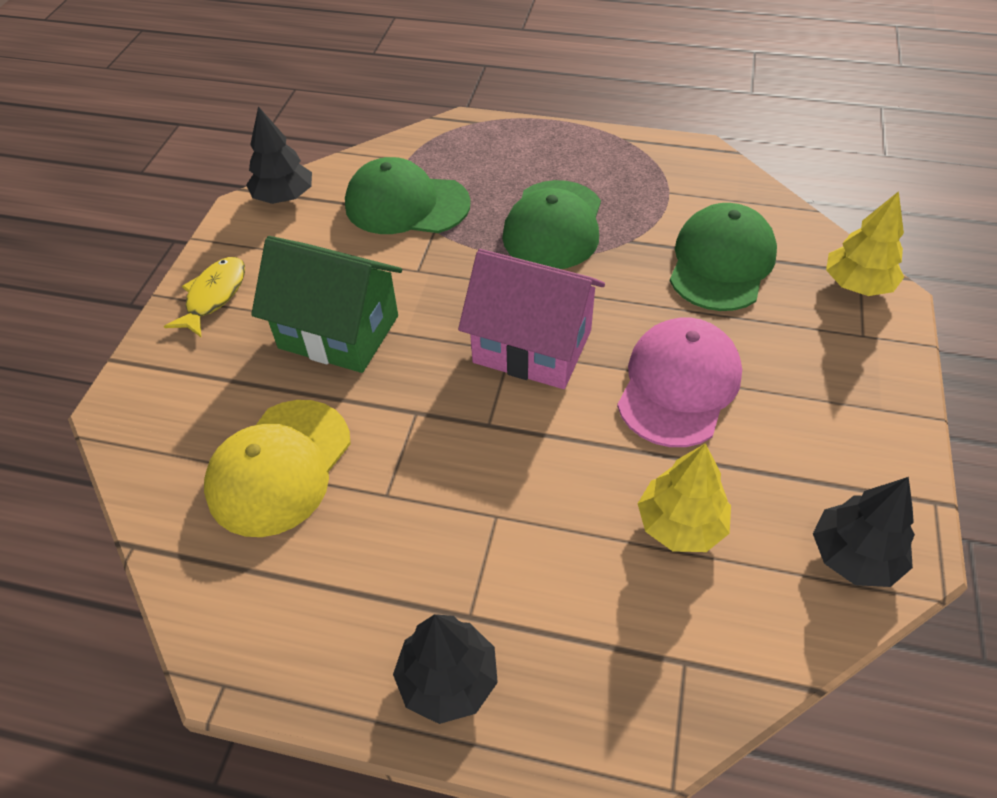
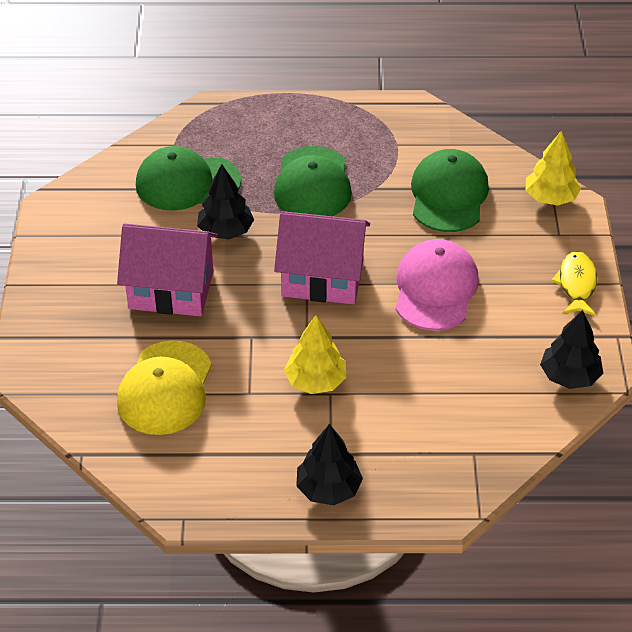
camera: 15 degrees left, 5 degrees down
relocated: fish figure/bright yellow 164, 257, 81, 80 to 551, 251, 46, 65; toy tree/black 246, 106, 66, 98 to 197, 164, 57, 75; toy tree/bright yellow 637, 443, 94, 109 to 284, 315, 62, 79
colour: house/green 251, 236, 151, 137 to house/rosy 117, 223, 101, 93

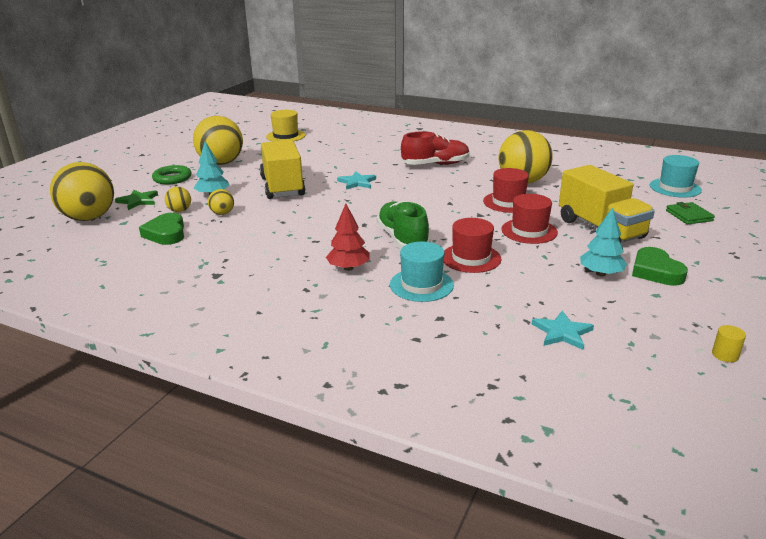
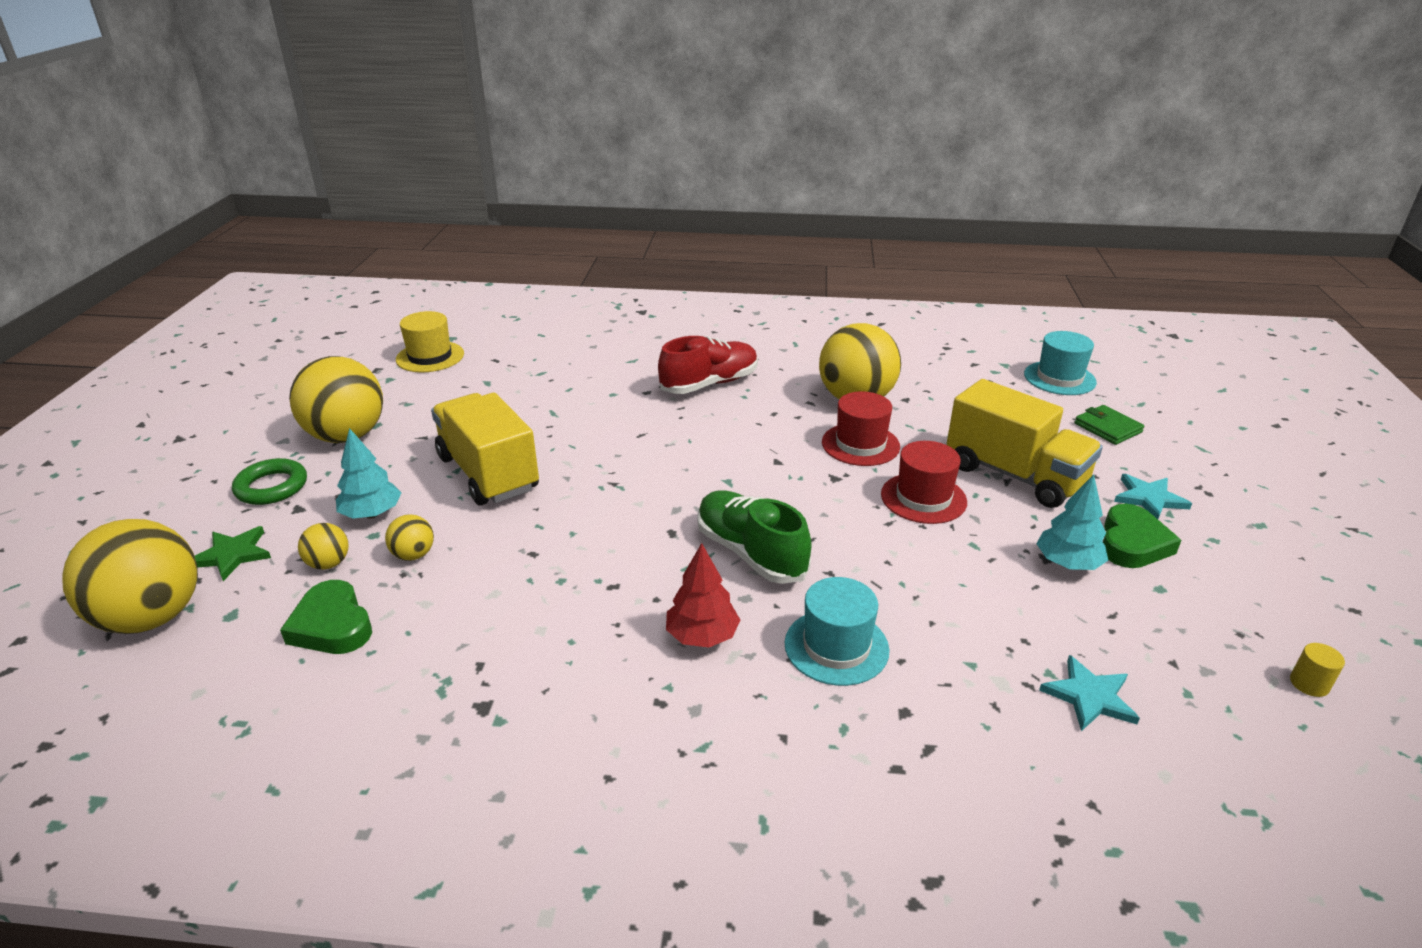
camera: 20 degrees left, 5 degrees up
missing: tall hat/red 444, 218, 57, 55
relocated: star/teal 337, 171, 39, 19 to 1114, 474, 78, 45
spun: love heart/green 632, 247, 56, 39 = 1103, 504, 78, 64 120 degrees counterclockwise

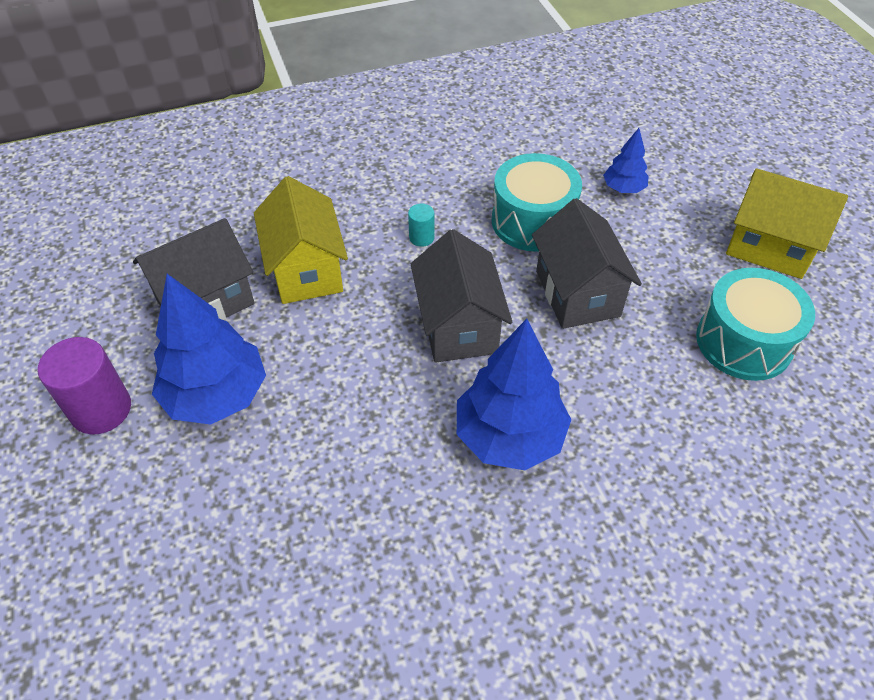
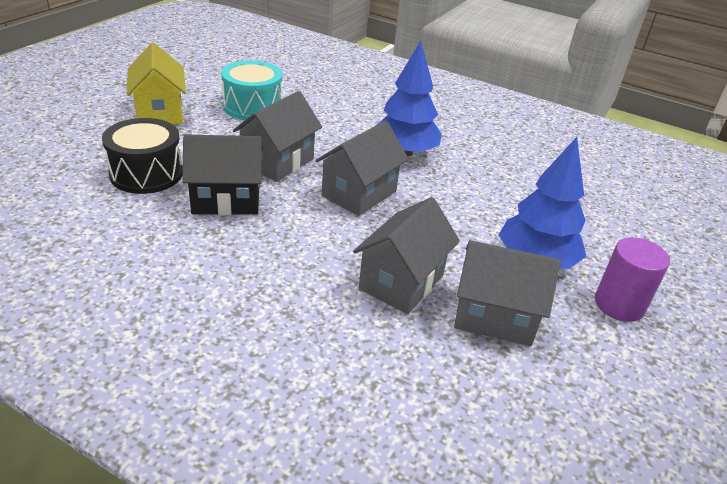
camera: 135 degrees left, 15 degrees down
missing: cylinder shape/teal 408, 204, 27, 43
exchanged: drum/teal 492, 153, 90, 99 to house/black 182, 134, 81, 81; toy tree/royal blue 603, 128, 46, 65 to drum/black 102, 118, 81, 76
colour: house/bright yellow 254, 176, 94, 128 to house/grey 353, 197, 107, 117

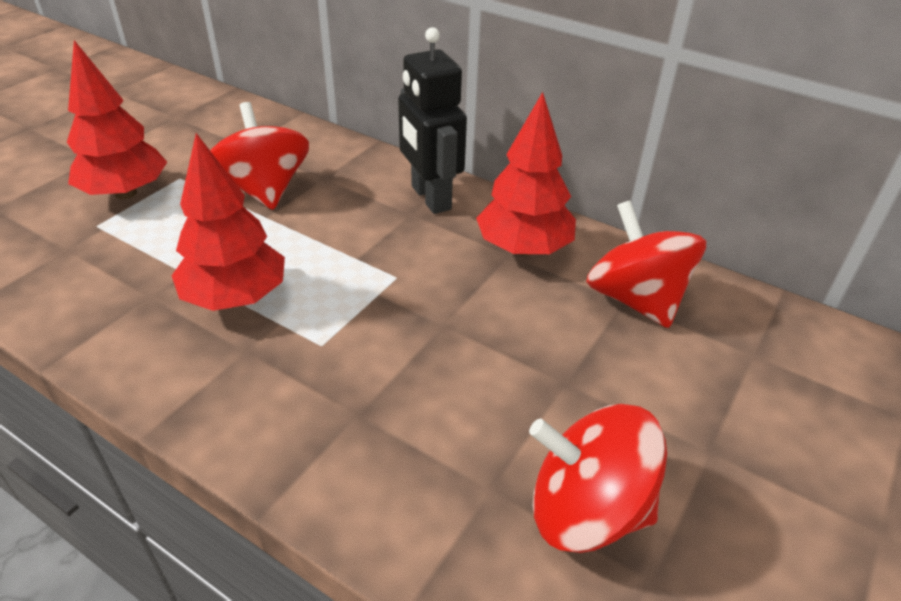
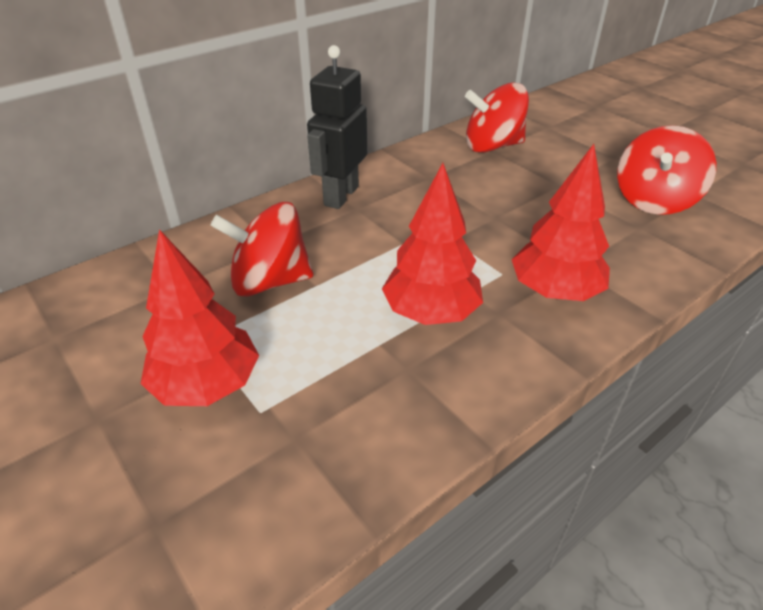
camera: 70 degrees left, 0 degrees up
relocated: toy tree/red 476, 92, 100, 164 to 512, 144, 98, 157
spun: toy robot/black 398, 27, 69, 187 = 307, 45, 60, 164 120 degrees clockwise

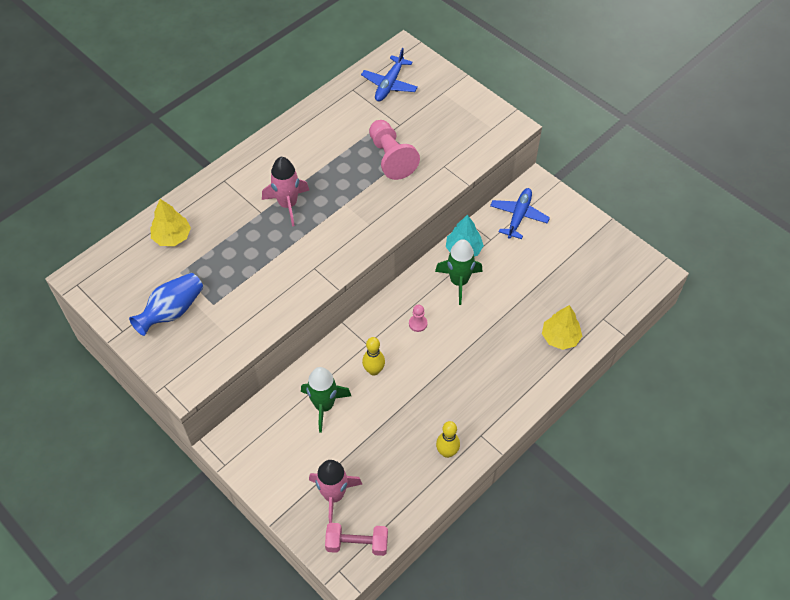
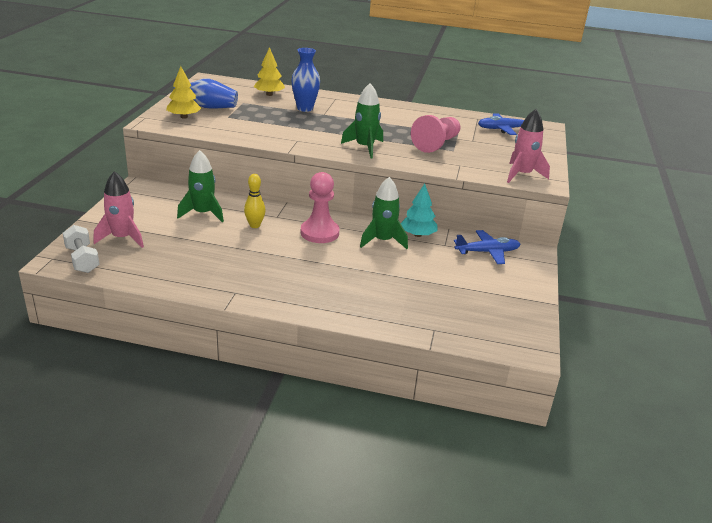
camera: 55 degrees right, 25 degrees down
missing: skittle/bright yellow 436, 421, 24, 37
appeared: flower vase/royal blue 291, 48, 29, 64; rocket/green 341, 83, 42, 75
relocated: rocket/rosy 262, 157, 47, 69 to 507, 109, 43, 74; toy tree/bright yellow 542, 305, 40, 45 to 166, 66, 35, 53
colour: free weight/rosy 325, 523, 63, 33 to free weight/white 63, 225, 37, 48
size: game pawn/rosy 409, 305, 18, 27 = 301, 172, 39, 71 x2.17

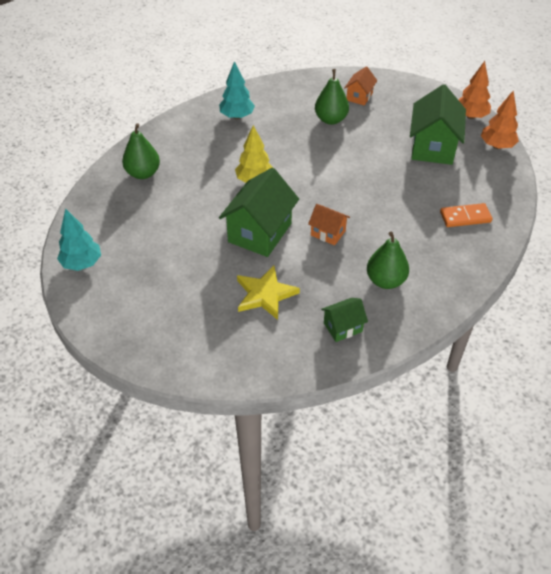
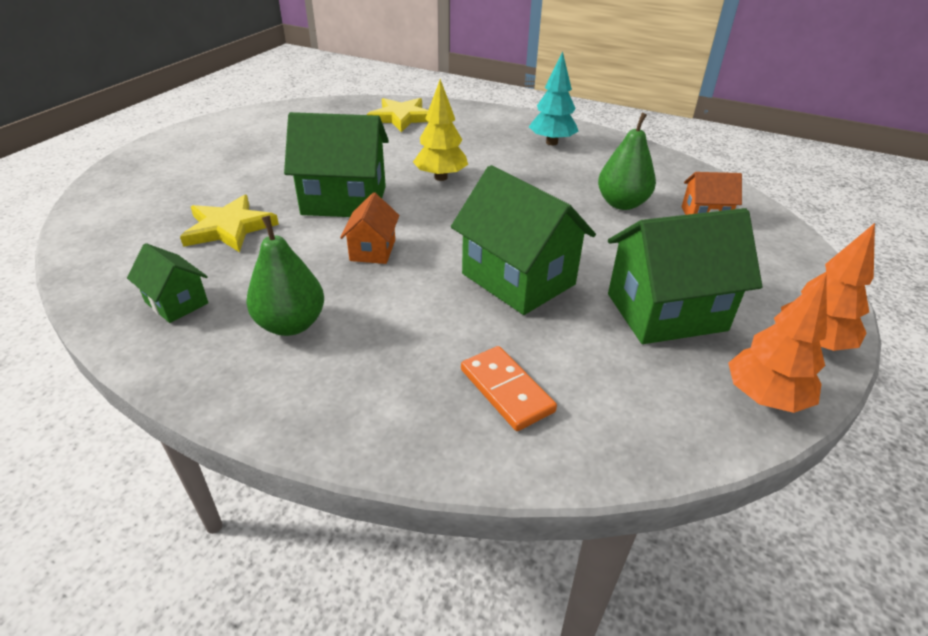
camera: 65 degrees right, 10 degrees down
missing: toy tree/teal 57, 208, 44, 63
appeared: house/green 451, 165, 145, 150
exchanged: pear fruit/green 122, 123, 38, 56 to star/bright yellow 367, 98, 61, 34

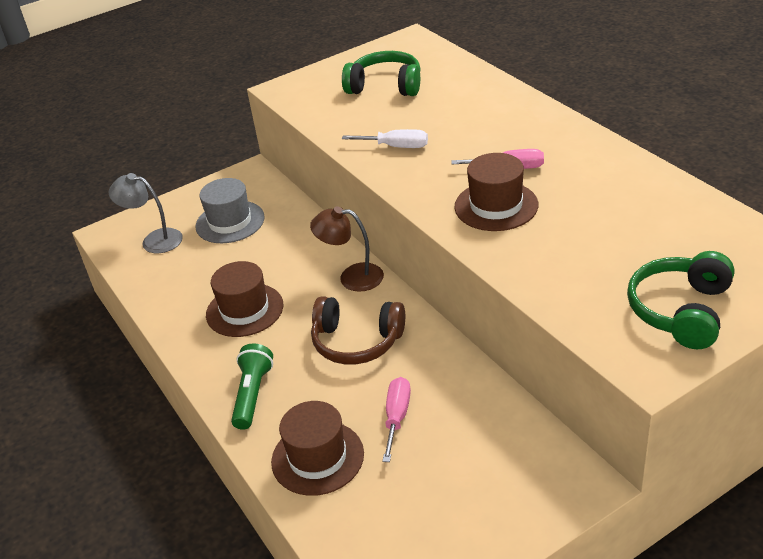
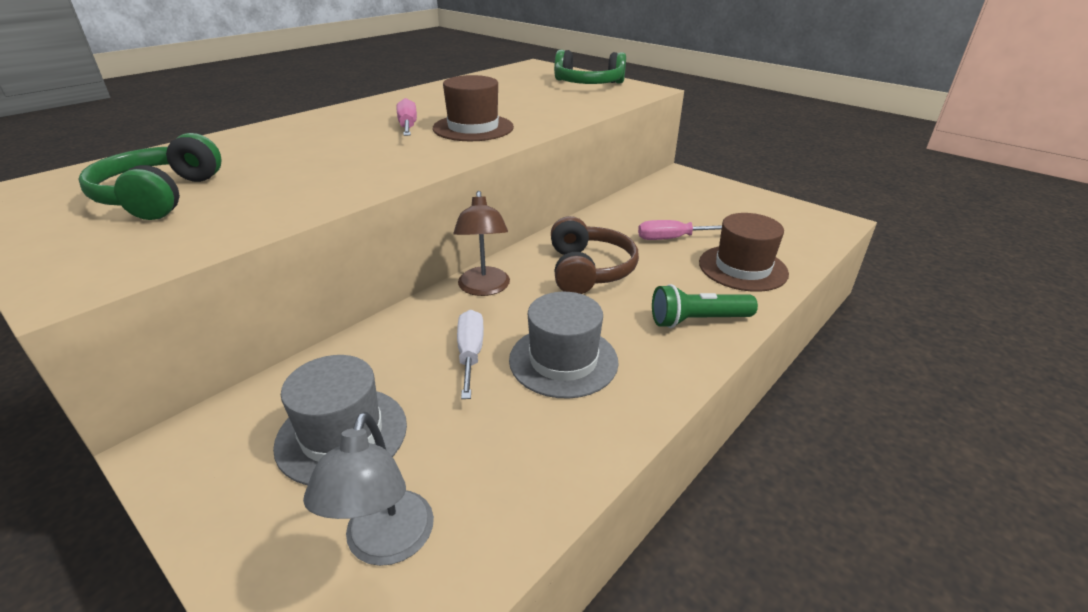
camera: 110 degrees left, 5 degrees down
relocated: screwdriver/white 342, 129, 86, 19 to 457, 310, 27, 89
colour: tall hat/dark brown 206, 261, 77, 76 to tall hat/grey 509, 292, 110, 107

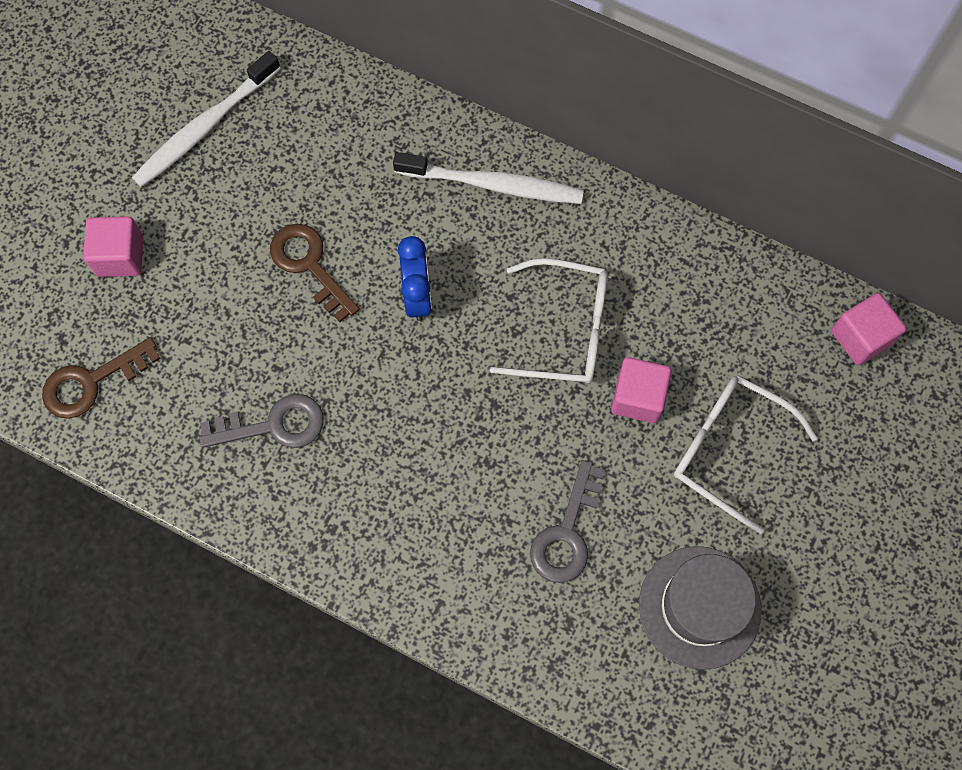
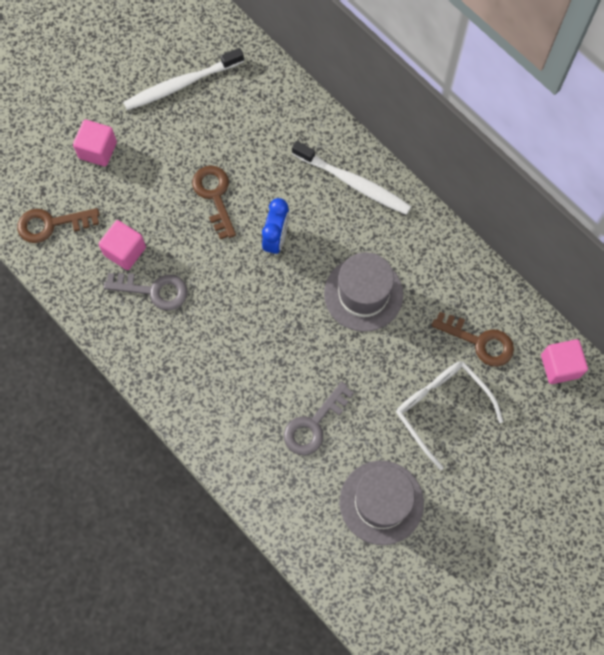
camera: 20 degrees right, 0 degrees up
appeared: door key/dark brown 431, 312, 83, 54
relocated: block/rosy 611, 357, 61, 66 to 99, 220, 47, 50
exchanged: spectacles/white 490, 258, 118, 126 to tall hat/grey 324, 252, 79, 80

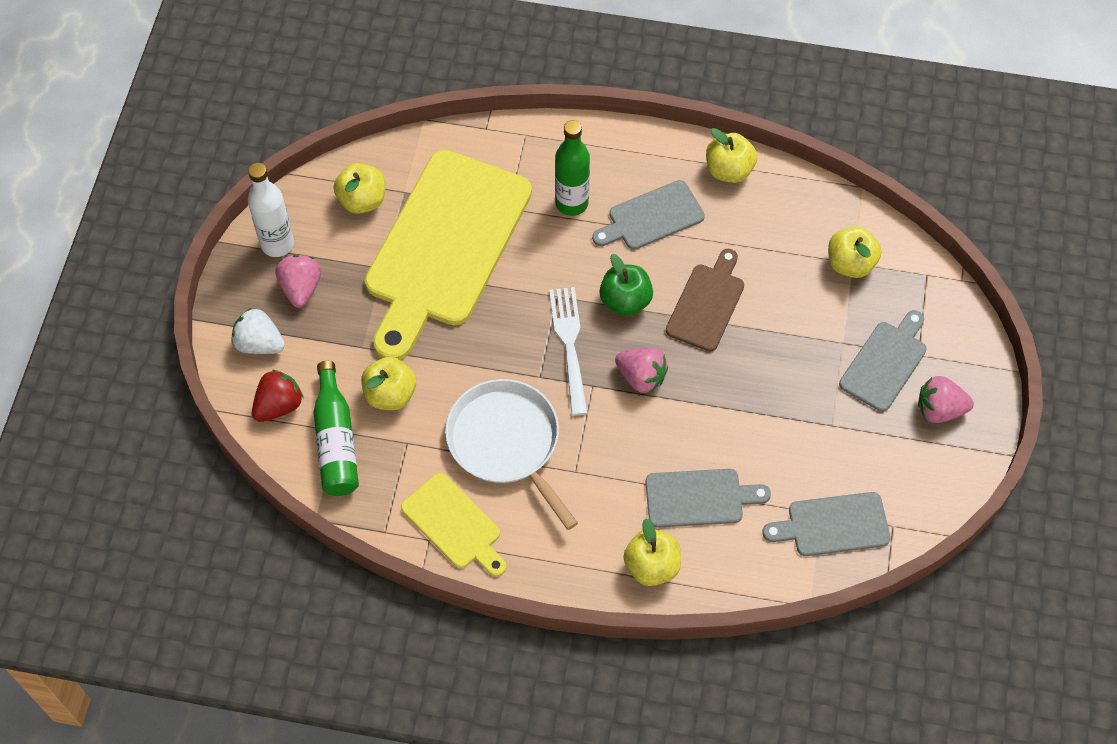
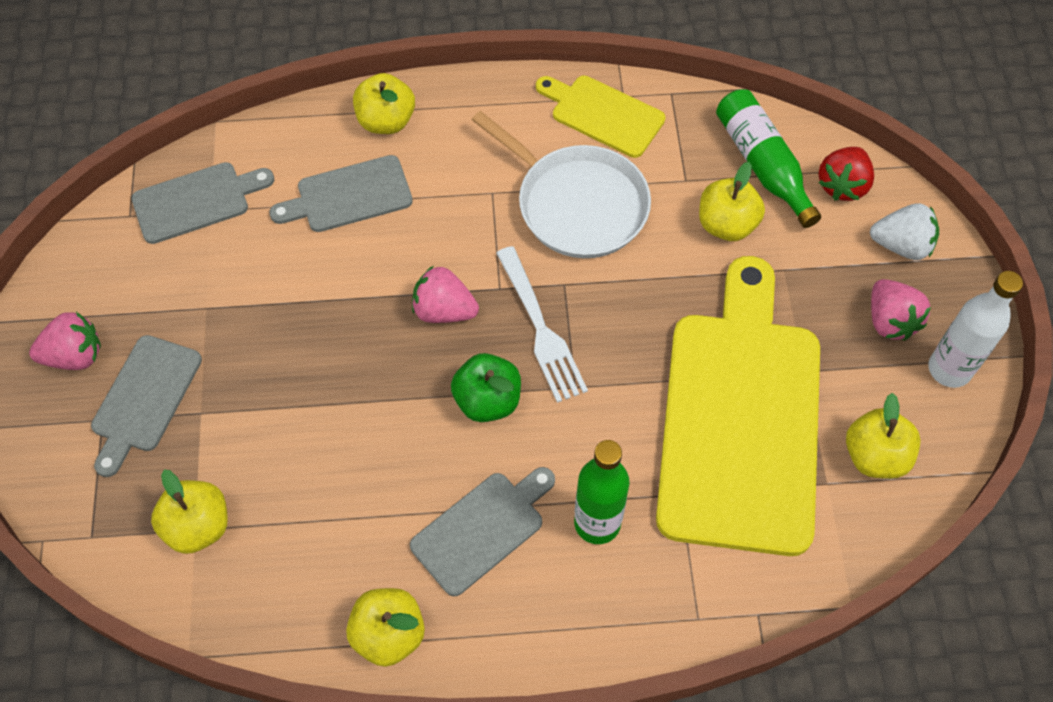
camera: 165 degrees right, 0 degrees up
missing: chopping board/dark brown 666, 249, 78, 103

